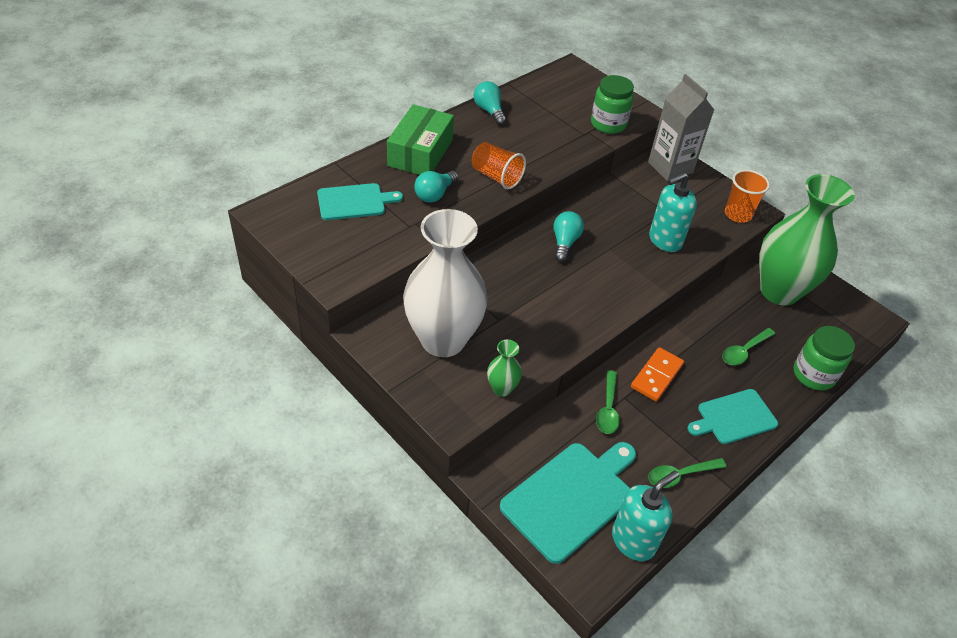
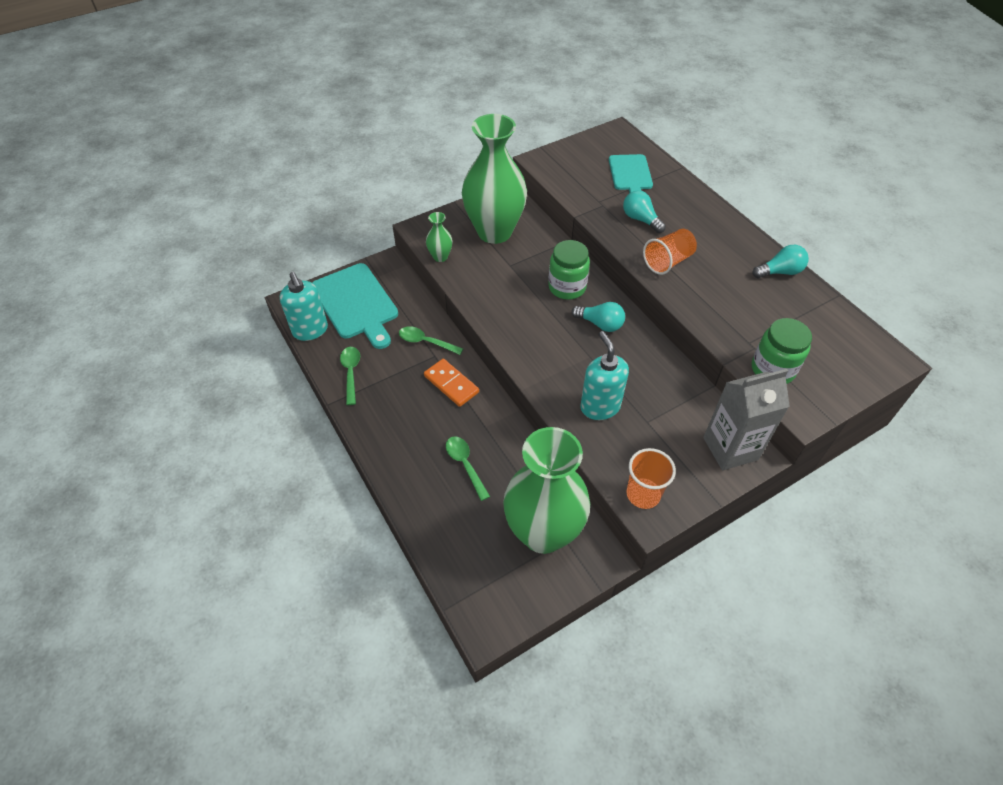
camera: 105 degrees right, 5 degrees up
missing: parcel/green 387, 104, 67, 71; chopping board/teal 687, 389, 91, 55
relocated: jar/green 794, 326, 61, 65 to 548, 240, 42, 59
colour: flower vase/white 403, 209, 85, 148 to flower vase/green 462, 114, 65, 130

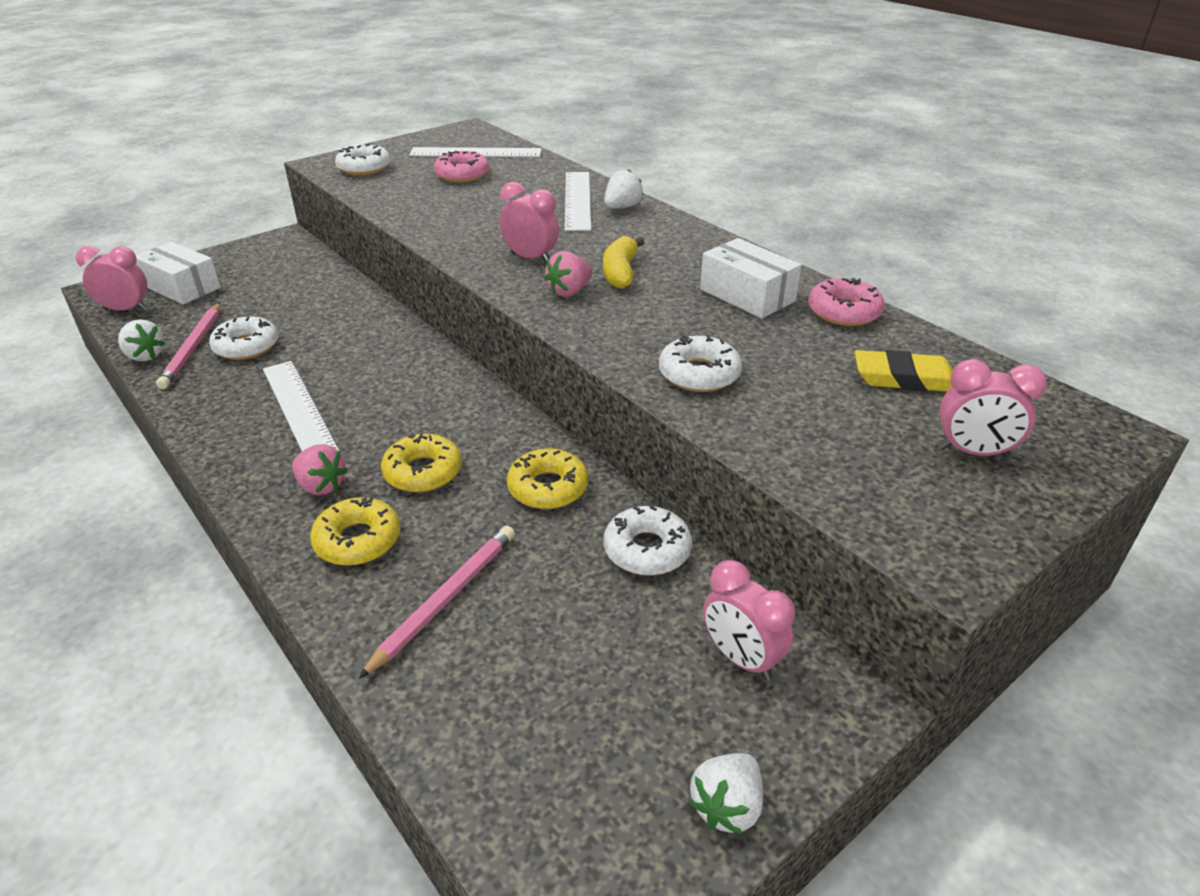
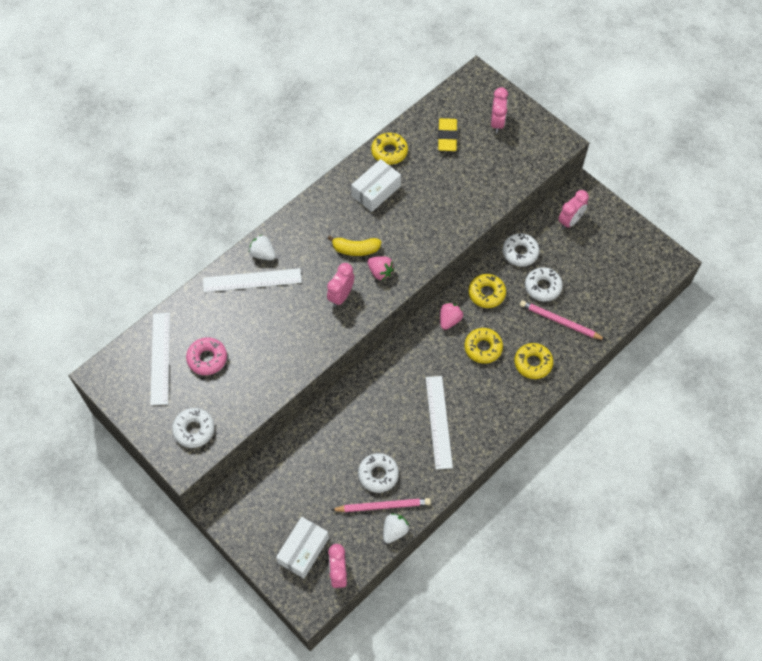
camera: 95 degrees left, 25 degrees up
missing: strawberry/white 689, 753, 74, 81
relocated: strawberry/rosy 292, 444, 56, 51 to 440, 302, 23, 28; glazed donut/white 659, 335, 83, 57 to 525, 267, 38, 34
colour: glazed donut/rosy 808, 278, 77, 48 to glazed donut/bright yellow 371, 133, 37, 32
spun: straightedge/white 263, 361, 77, 91 = 426, 376, 27, 94 60 degrees counterclockwise

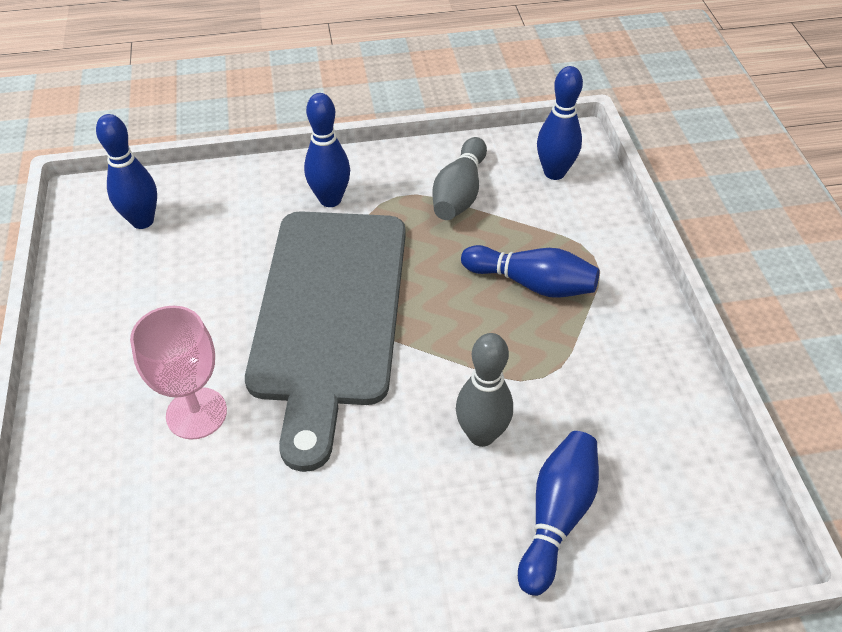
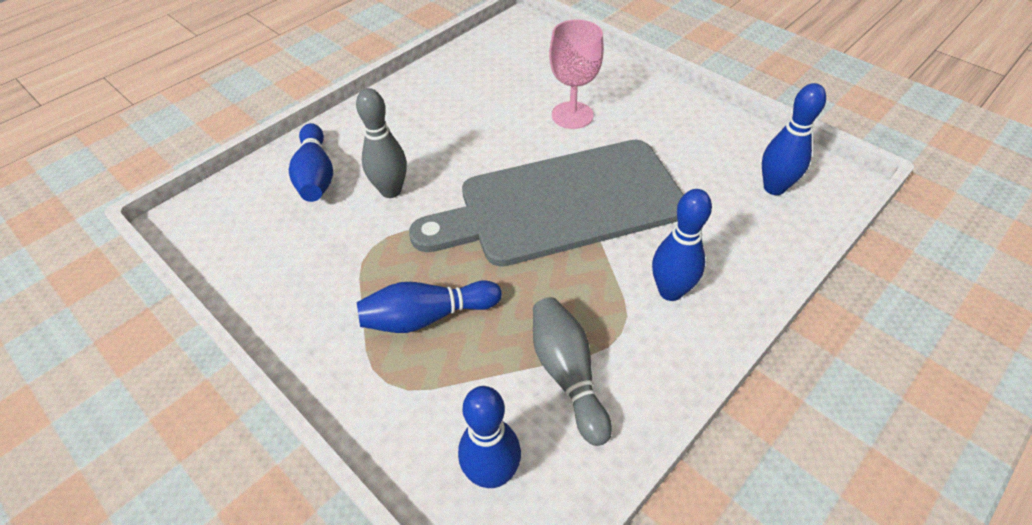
camera: 145 degrees right, 0 degrees up
spun: chopping board/grey 245, 211, 161, 261 = 409, 140, 275, 127 75 degrees counterclockwise

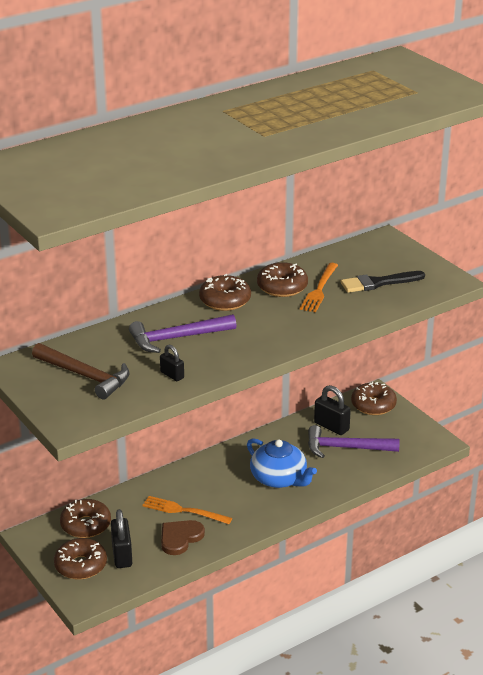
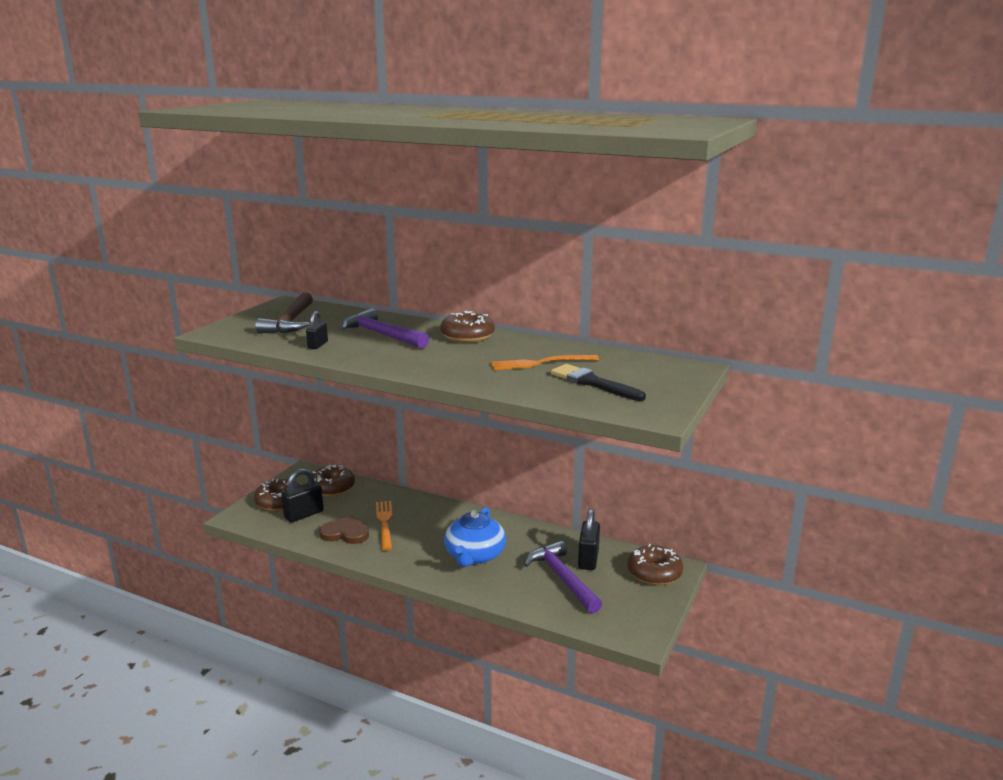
camera: 60 degrees right, 10 degrees down
missing: glazed donut/dark brown 257, 262, 51, 35

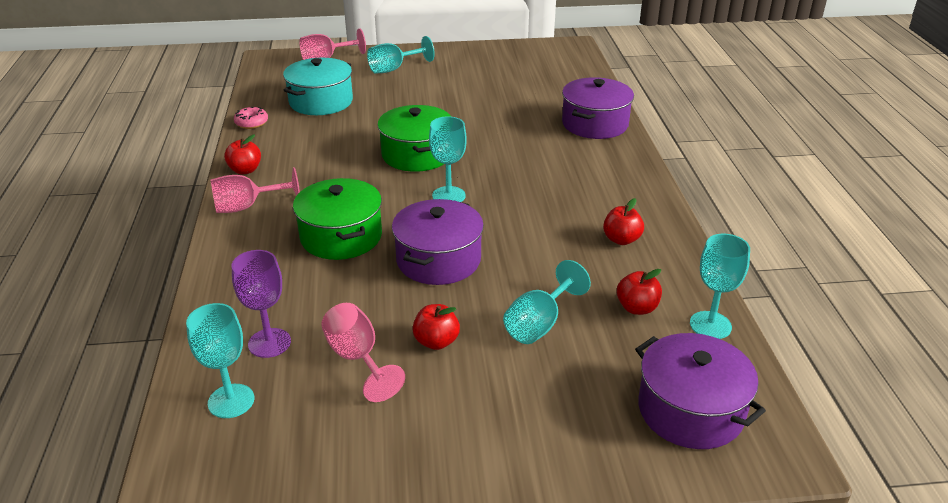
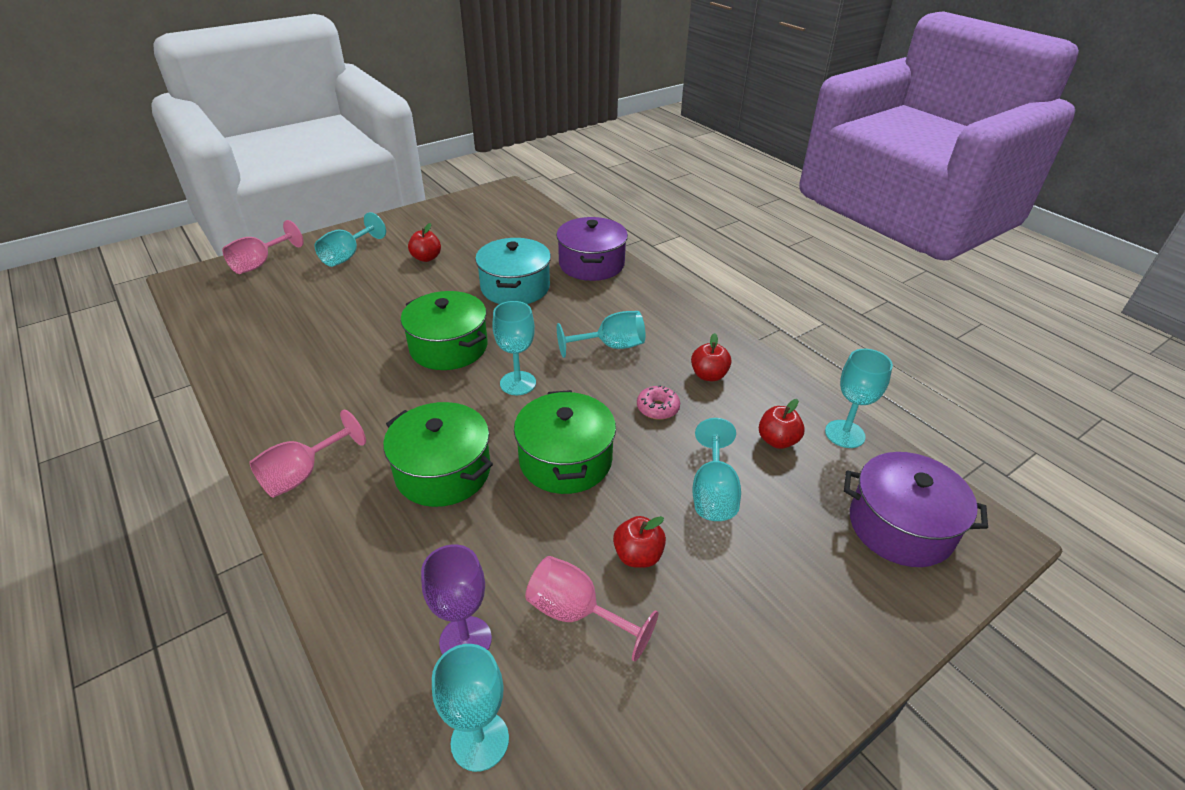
camera: 30 degrees left, 5 degrees up
appeared: goblet/teal 557, 311, 88, 47
relocated: apple fruit/red 224, 134, 37, 40 to 408, 223, 33, 39; glazed donut/rosy 234, 107, 34, 22 to 637, 385, 43, 35; pot/teal 283, 58, 70, 57 to 475, 238, 76, 66
colour: pot/purple 392, 199, 92, 86 to pot/green 514, 390, 102, 104

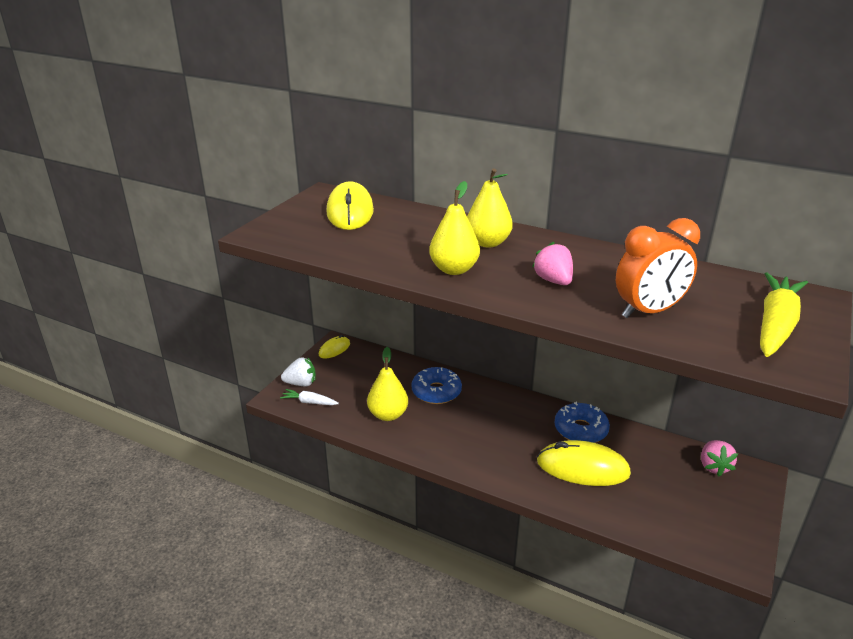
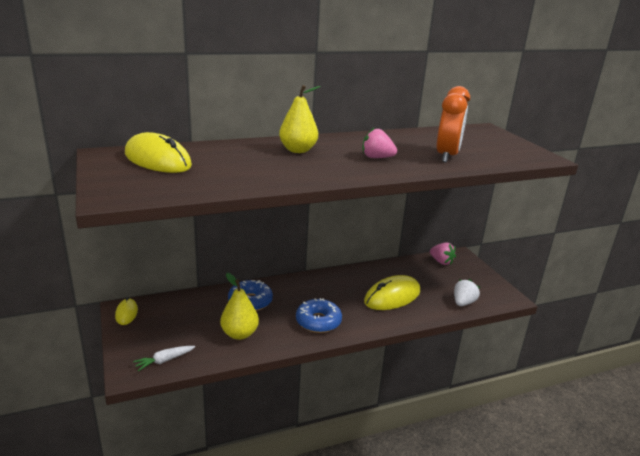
camera: 50 degrees left, 5 degrees down
missing: pear fruit/bright yellow 429, 181, 51, 94; carrot/bright yellow 760, 272, 48, 85
relocated: strawberry/white 281, 357, 35, 29 to 454, 279, 26, 27; glazed donut/royal blue 554, 402, 56, 41 to 296, 298, 46, 35

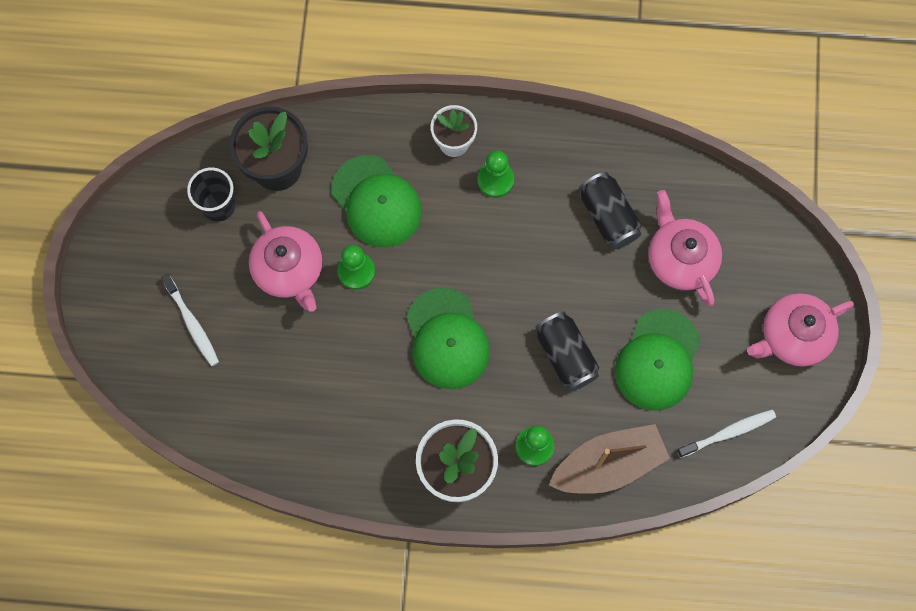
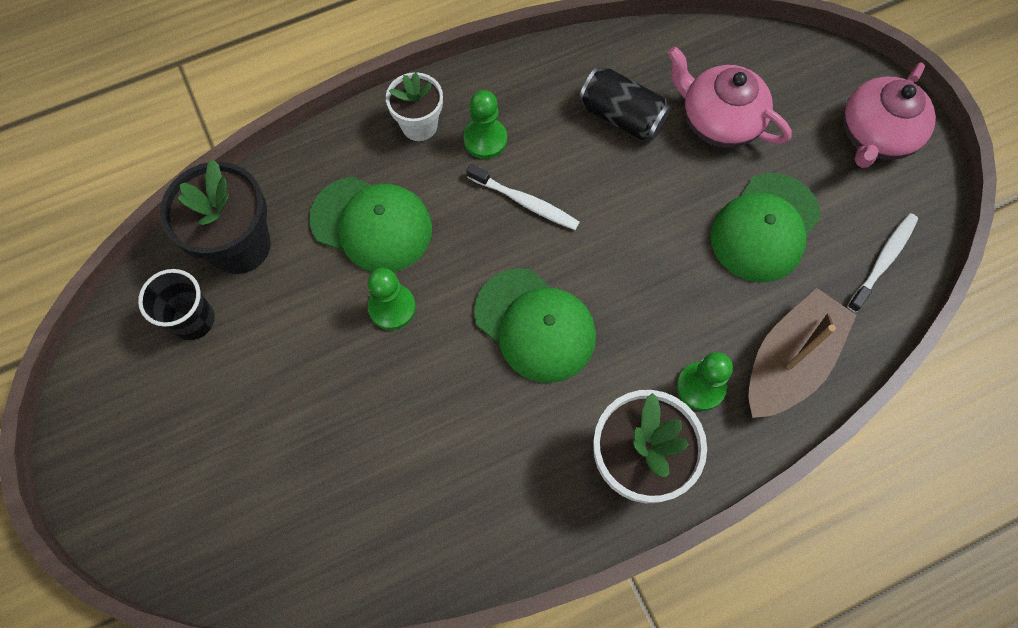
camera: 30 degrees left, 5 degrees down
missing: tea pot/rosy 249, 211, 74, 101; soda can/black 535, 311, 64, 80
relocated: toothbrush/white 161, 274, 58, 92 to 466, 164, 114, 66
spun: cap/green 615, 309, 86, 101 = 710, 173, 111, 109 45 degrees clockwise

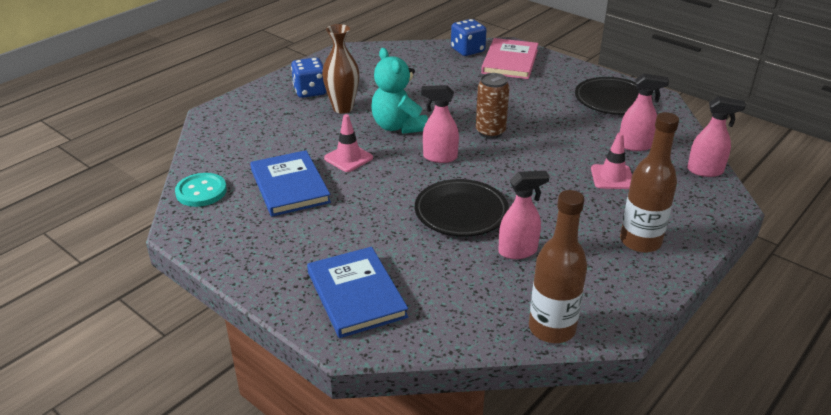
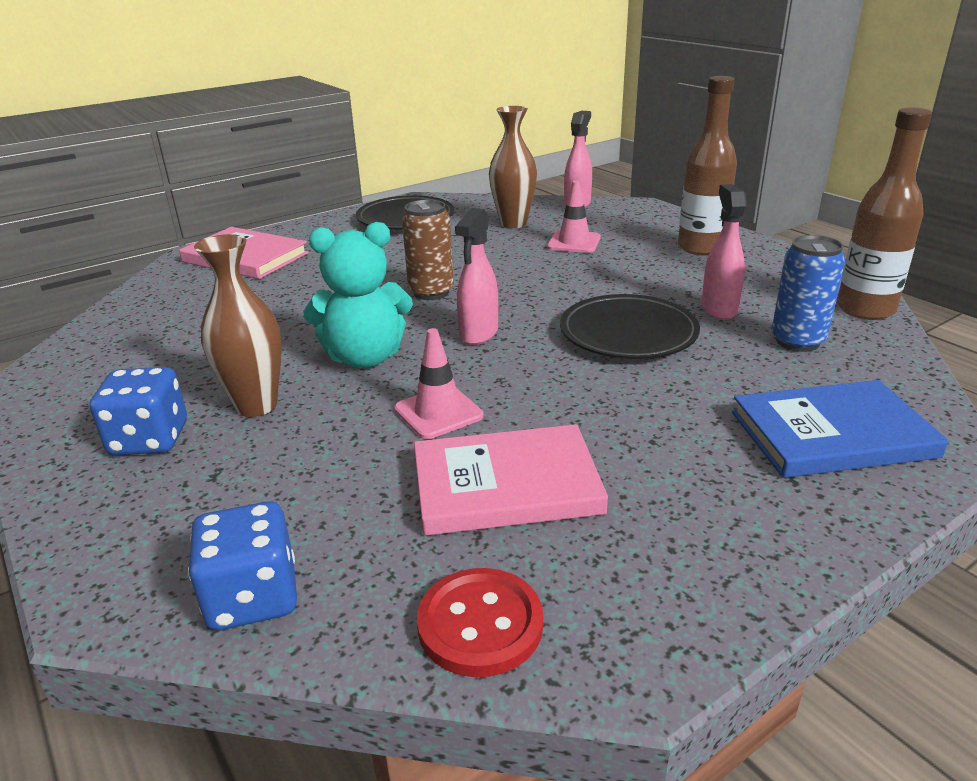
camera: 75 degrees left, 5 degrees down
appeared: soda can/royal blue 772, 235, 73, 117
relocated: dice/royal blue 451, 19, 36, 37 to 188, 501, 109, 130
exchanged: spray cleaner/rosy 620, 73, 49, 78 to flower vase/dark brown 489, 106, 48, 122
colour: shirt button/teal 175, 173, 52, 34 to shirt button/red 417, 568, 126, 109; hardcover/royal blue 250, 150, 81, 67 to hardcover/rosy 414, 424, 194, 112

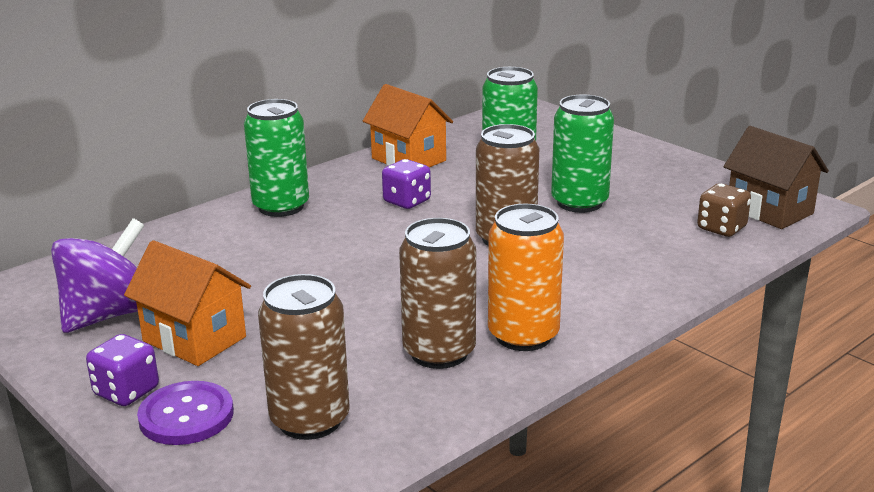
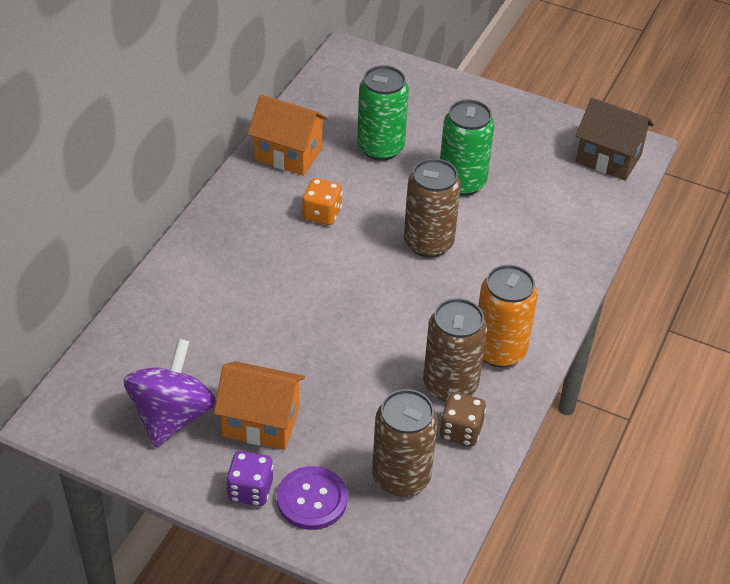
camera: 25 degrees left, 20 degrees up
missing: soda can/green 244, 99, 65, 118
relocated: dice/dark brown 697, 183, 54, 54 to 439, 392, 47, 55
colour: dice/purple 382, 159, 49, 50 to dice/bright orange 302, 178, 40, 47

